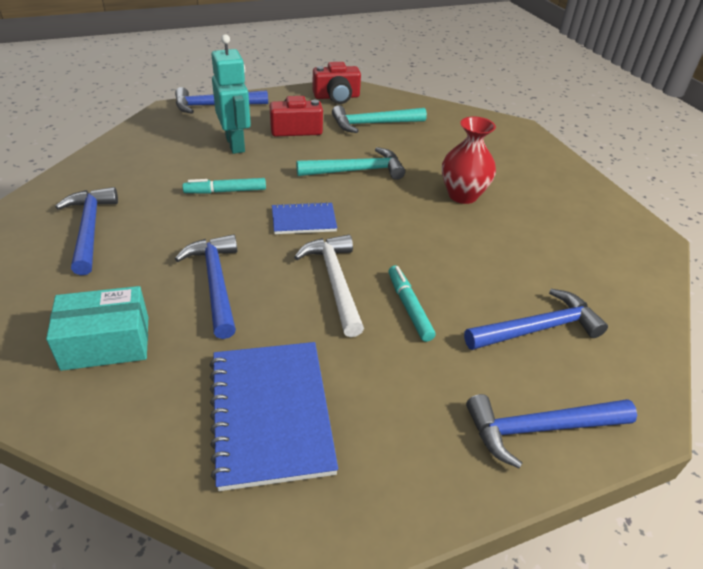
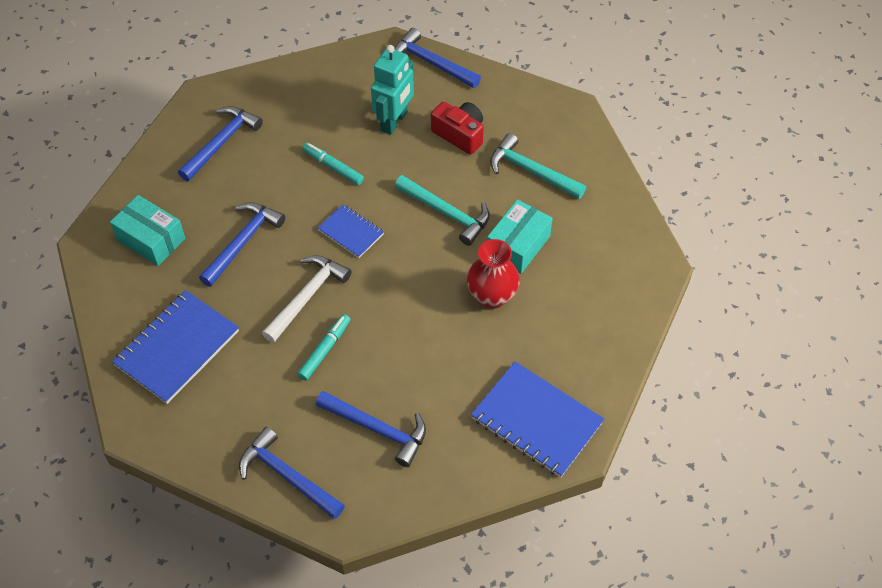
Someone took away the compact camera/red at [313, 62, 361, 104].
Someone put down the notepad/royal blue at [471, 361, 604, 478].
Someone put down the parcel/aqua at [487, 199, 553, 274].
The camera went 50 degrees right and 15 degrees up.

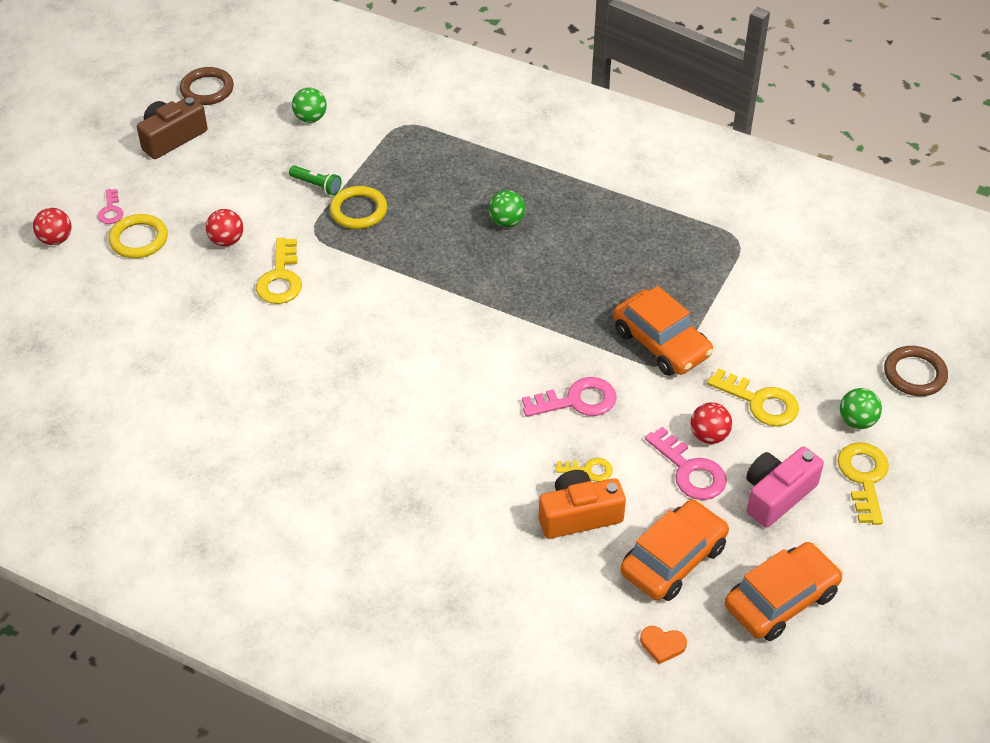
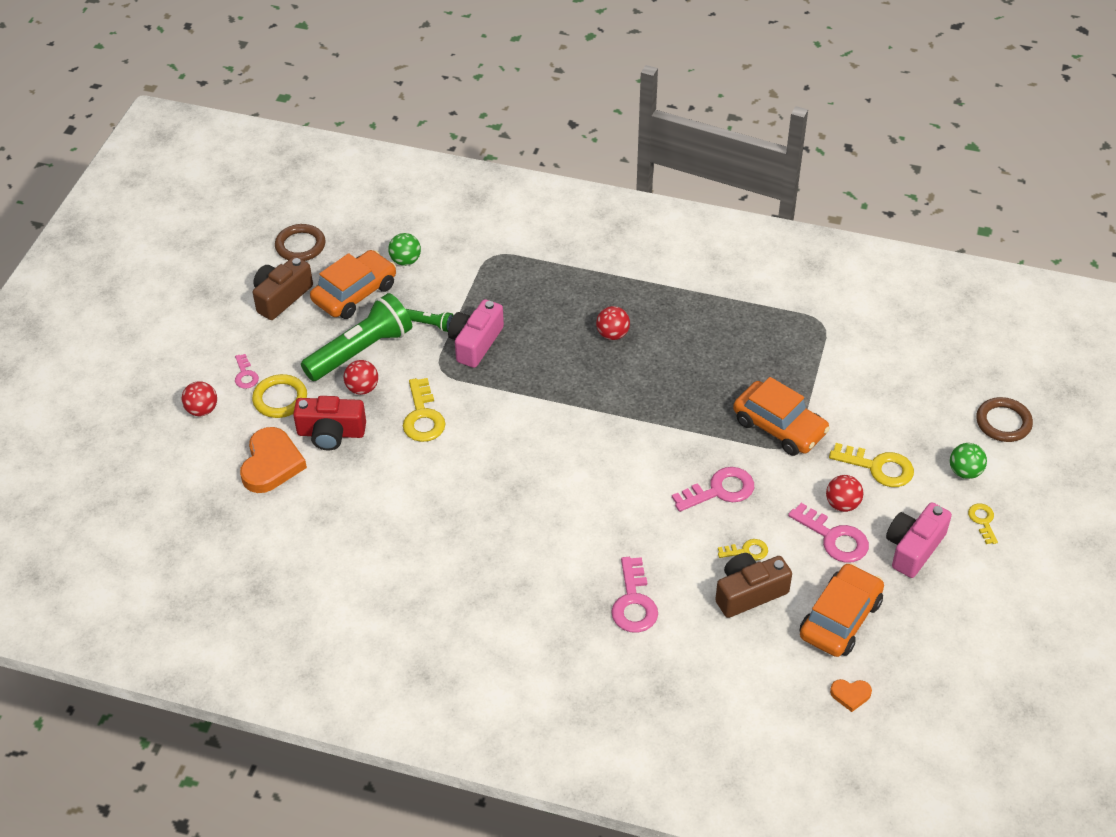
Someone swapped the torus/golden at [330, 186, 387, 229] for the compact camera/rosy at [448, 299, 504, 368].
Someone repainted the sphere/leaf-green at [489, 190, 525, 227], which became the sphere/red at [596, 306, 630, 340].
Someone repainted the compact camera/orange-coloured at [539, 470, 626, 539], which became the compact camera/dark brown at [715, 553, 792, 618].
Someone carried the car/orange-coloured from [725, 542, 843, 641] to [310, 250, 396, 319].
Someone scaled the door key/golden at [837, 442, 889, 525] by 0.57.
Someone put down the love heart/orange-coloured at [240, 427, 307, 493].
Someone put down the compact camera/red at [293, 396, 366, 451].
Someone put down the torch/leaf-green at [301, 293, 412, 381].
Someone put down the door key/rosy at [611, 557, 658, 633].
The camera went 10 degrees left and 0 degrees up.

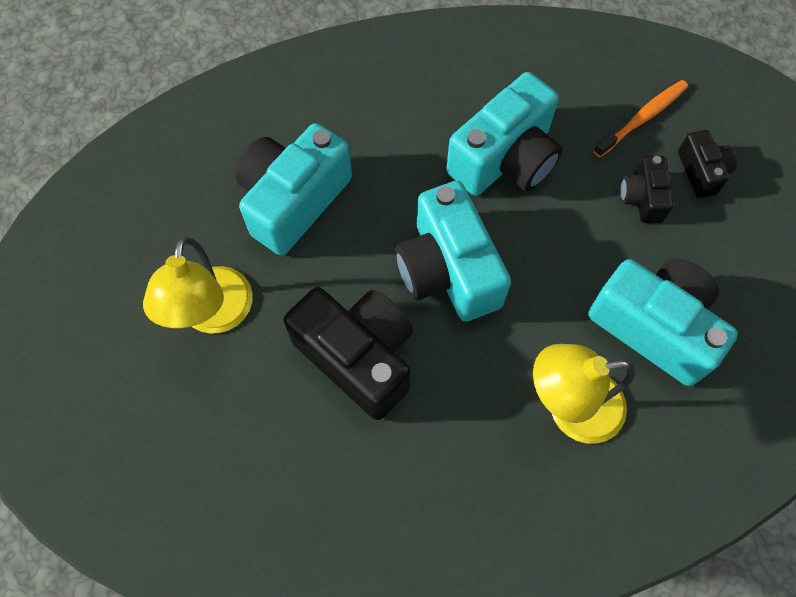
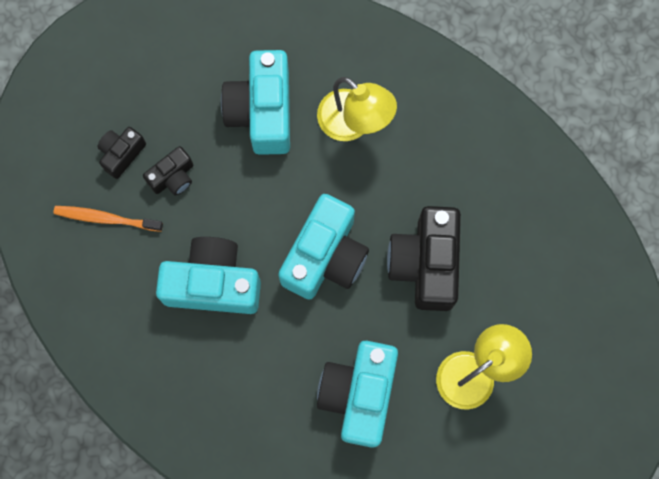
Someone rotated the compact camera/aqua at [236, 123, 352, 256] by 105 degrees clockwise.
The camera went 130 degrees left and 10 degrees up.

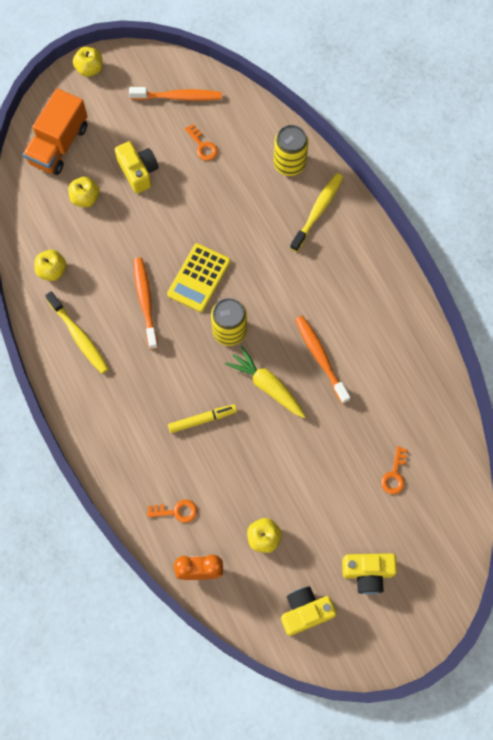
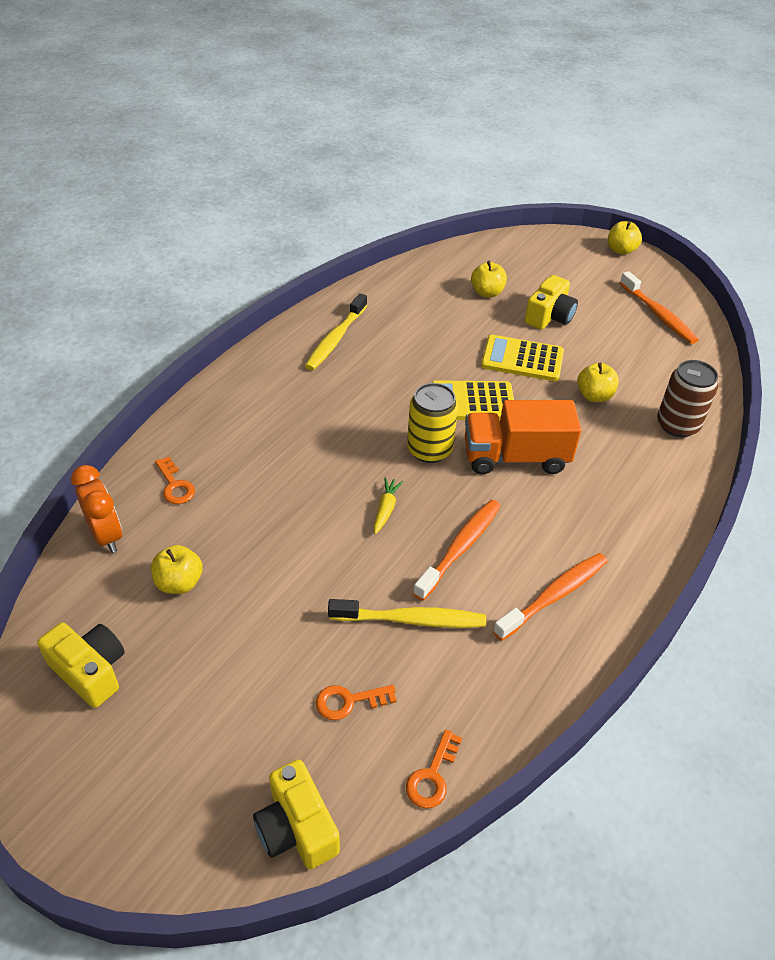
Someone carried the lorry/orange-coloured from [23, 89, 88, 175] to [465, 400, 581, 475].
Someone carried the apple/golden from [35, 250, 67, 281] to [577, 363, 619, 402].
Someone carried the toothbrush/orange-coloured from [134, 257, 158, 349] to [493, 553, 608, 641].
Someone took away the felt pen/golden at [168, 404, 237, 433].
Someone carried the door key/orange-coloured from [185, 124, 218, 161] to [406, 729, 462, 808].
Someone scaled the carrot/golden at [225, 346, 306, 418] by 0.55.
Someone repainted the can/golden at [274, 125, 308, 176], which became the can/dark brown at [657, 360, 718, 437].
Someone carried the toothbrush/golden from [290, 173, 343, 252] to [328, 599, 486, 628].
Someone carried the compact camera/golden from [342, 553, 397, 594] to [253, 759, 340, 869].
Someone put down the adding machine/golden at [481, 335, 564, 381].
The camera went 60 degrees right and 25 degrees down.

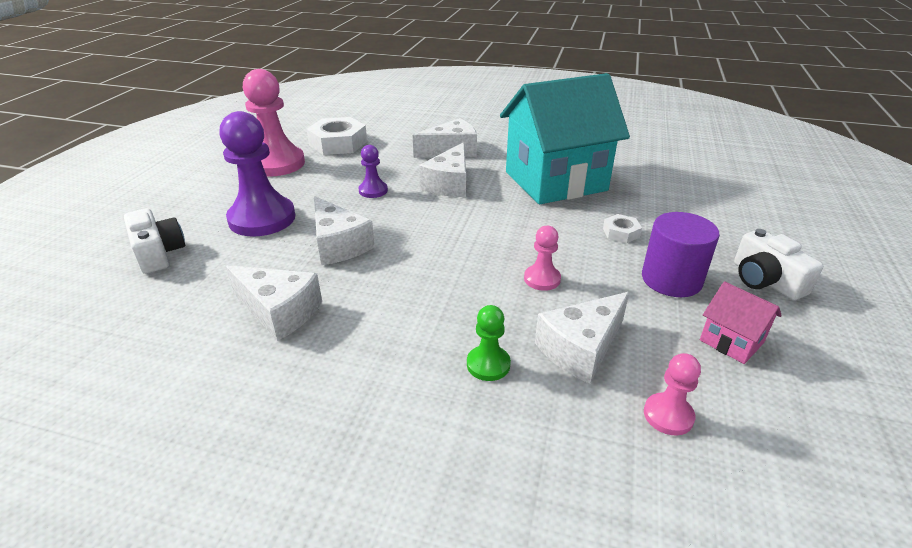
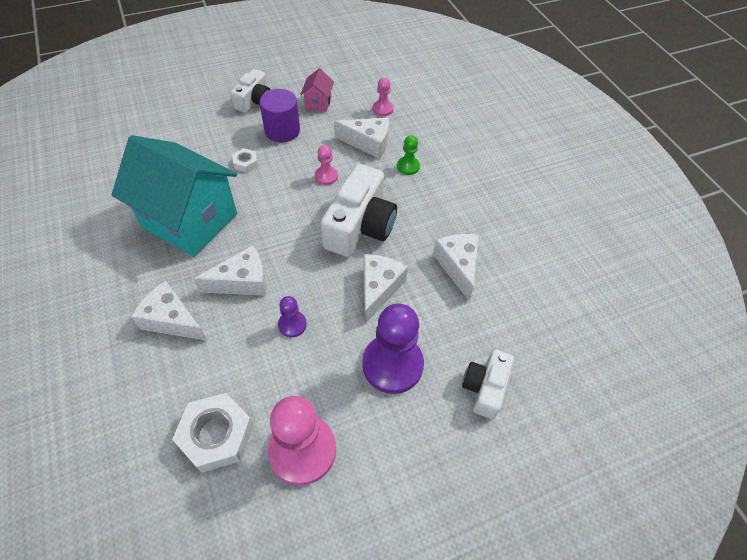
Someone put down the compact camera/white at [321, 164, 397, 257].
The camera went 130 degrees left and 20 degrees up.

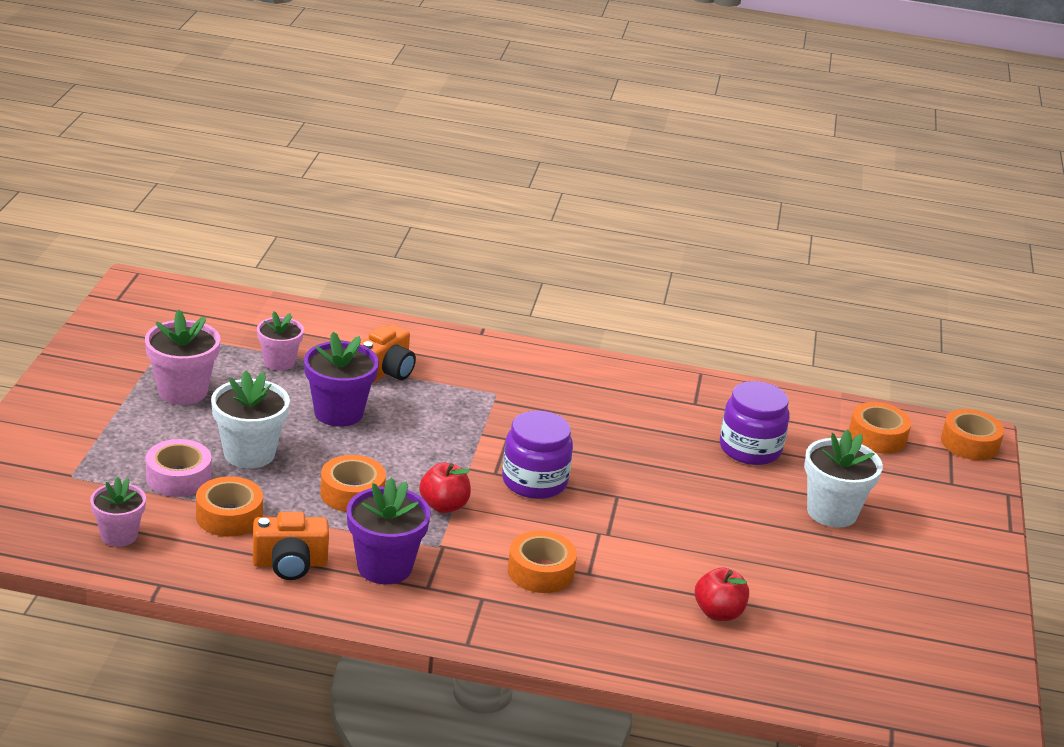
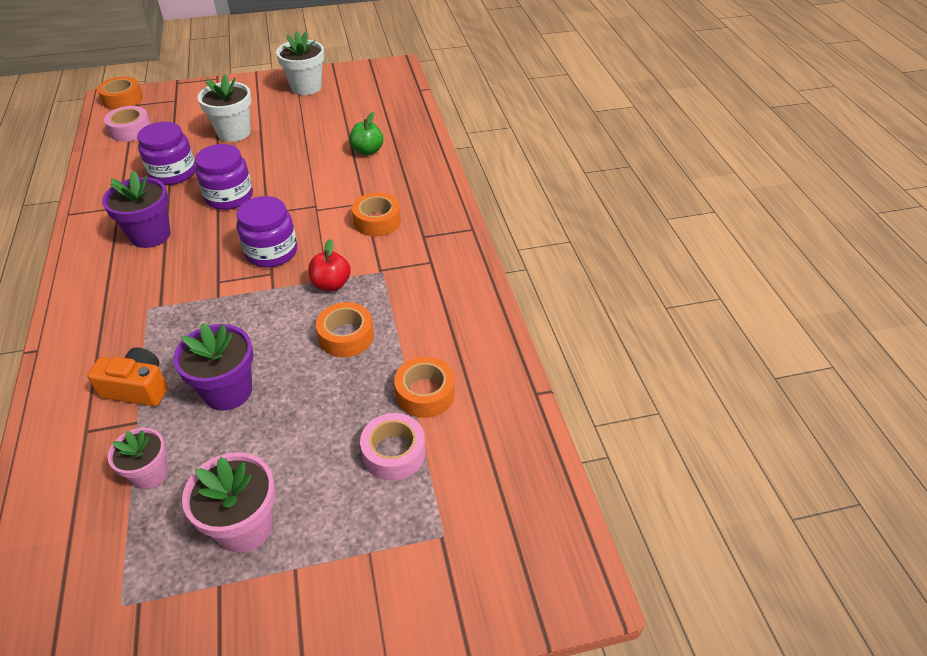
Someone took away the potted plant/rosy at [90, 477, 146, 547].
Someone carried the potted plant/white from [211, 370, 290, 468] to [276, 31, 324, 95].
Someone took away the compact camera/orange-coloured at [253, 512, 329, 580].
Someone carried the potted plant/violet from [347, 478, 431, 584] to [102, 171, 171, 248].
Someone repainted the apple/red at [695, 567, 749, 621], which became the apple/leaf-green at [349, 112, 383, 155].
Someone repainted the roll of tape/orange-coloured at [849, 402, 911, 454], which became the roll of tape/rosy at [104, 106, 151, 142].
Someone put down the preserve jar/violet at [195, 144, 253, 210].
The camera went 110 degrees left and 15 degrees up.

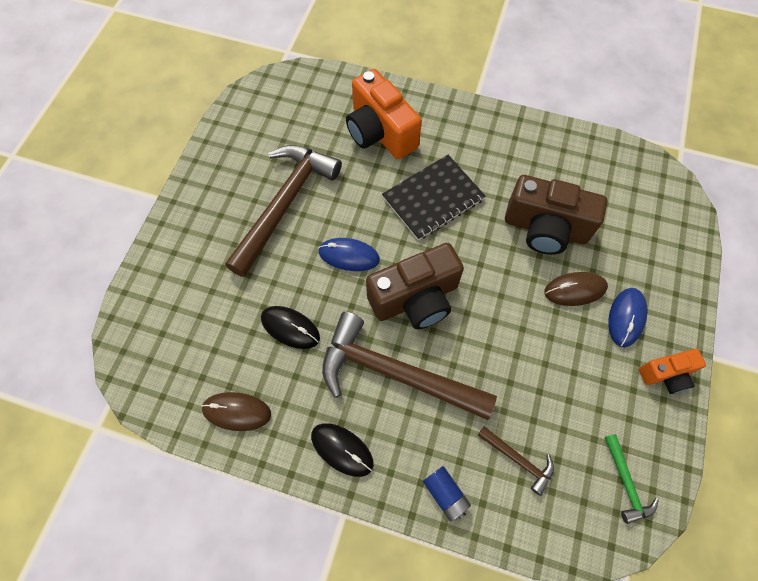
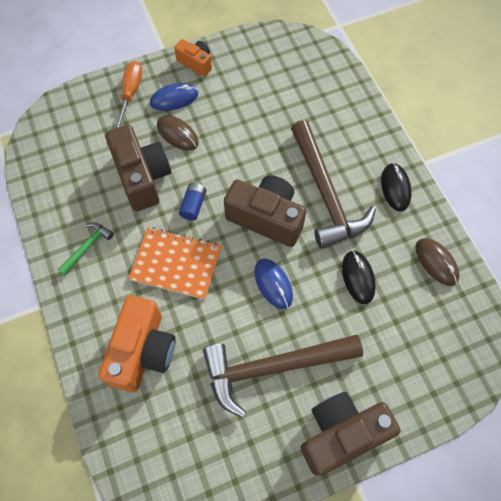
Someone repainted the notepad/ebony at [382, 155, 486, 240], which became the notepad/orange-coloured at [128, 227, 222, 300].
Someone carried the battery/royal blue from [423, 466, 471, 521] to [179, 183, 206, 221].
Someone took away the carpenter's hammer/dark brown at [478, 426, 554, 496].
Someone carried the carpenter's hammer/leaf-green from [605, 434, 659, 524] to [58, 222, 114, 275].
Someone put down the hand screwdriver/orange-coloured at [115, 61, 143, 128].
Someone put down the compact camera/dark brown at [301, 392, 400, 476].
The camera went 130 degrees left and 0 degrees up.

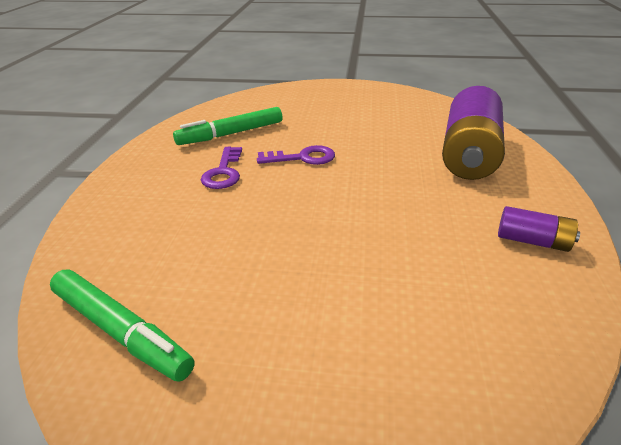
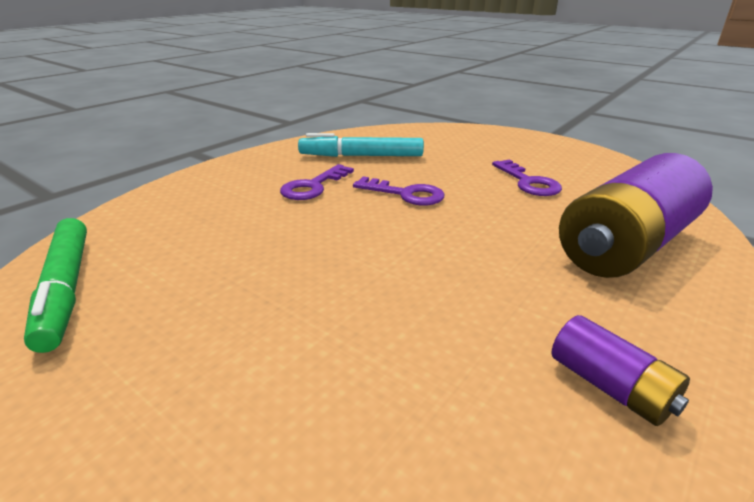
Someone repainted the felt pen/leaf-green at [173, 107, 283, 145], which became the felt pen/aqua at [298, 133, 424, 157].
Someone put down the door key/violet at [492, 160, 562, 196].
The camera went 30 degrees right and 5 degrees down.

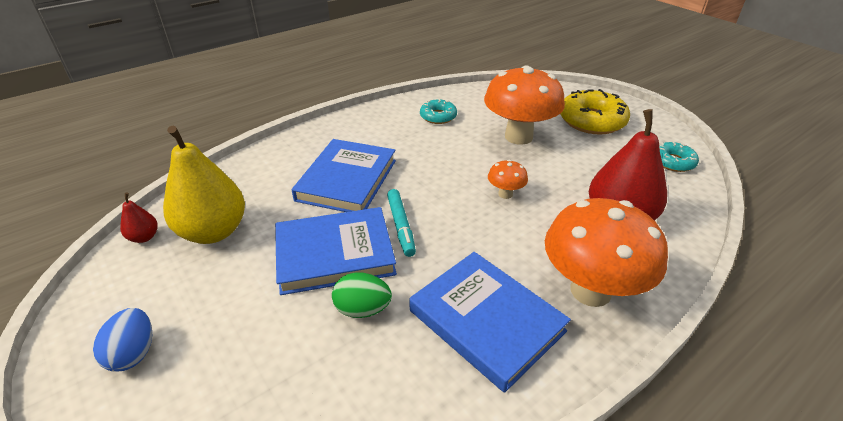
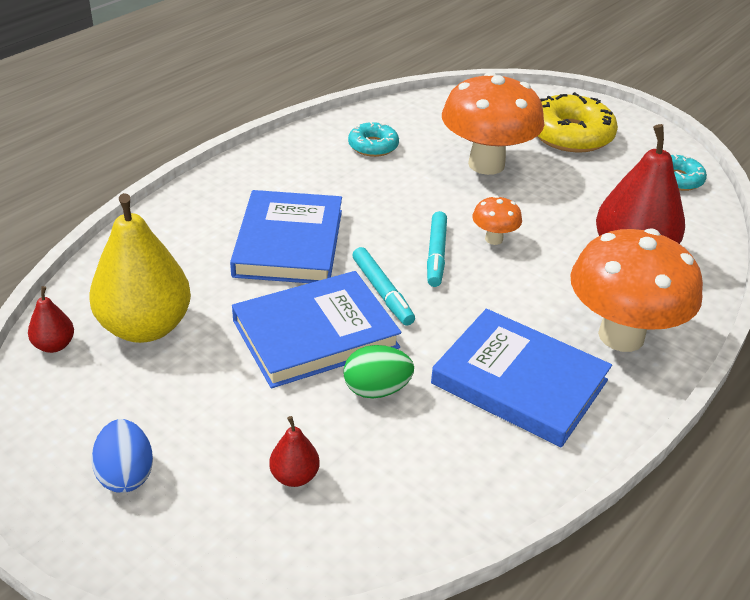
Someone put down the toy pear/red at [269, 416, 320, 487].
Someone put down the felt pen/aqua at [427, 211, 447, 287].
The camera went 15 degrees left and 0 degrees up.

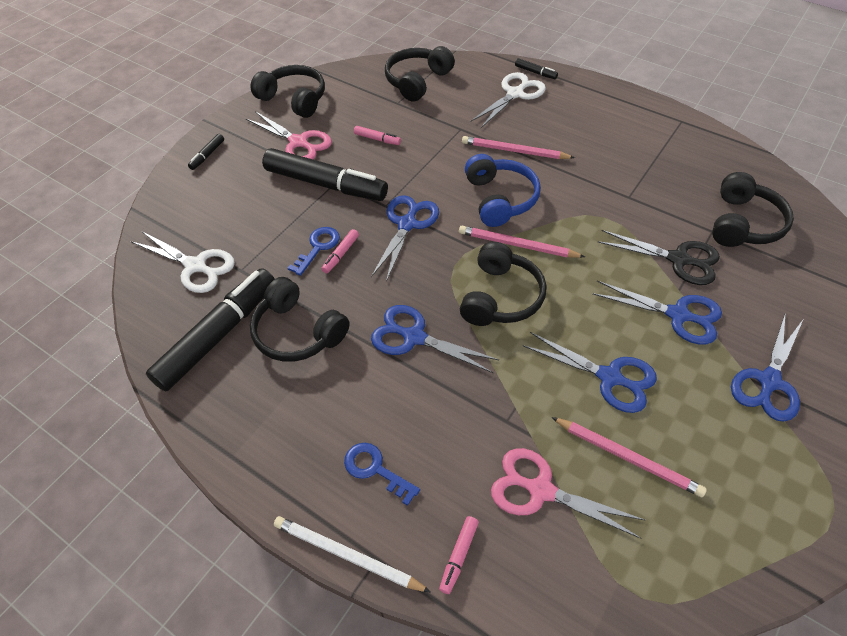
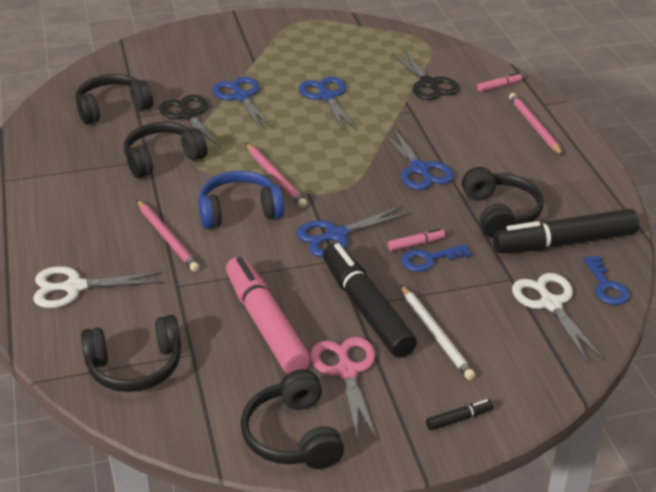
Someone carried the wooden pencil/white from [274, 516, 431, 592] to [401, 285, 476, 380].
Someone carried the door key/royal blue from [344, 443, 420, 506] to [583, 256, 630, 305].
Someone scaled the felt pen/rosy at [354, 126, 401, 145] by 2.49.
Someone carried the over-ear headphones/ebony from [460, 242, 547, 326] to [124, 122, 207, 178].
Someone rotated the over-ear headphones/royal blue at [465, 154, 541, 227] by 45 degrees clockwise.
Someone repainted the shears/rosy at [491, 448, 646, 539], which became the shears/ebony at [392, 50, 460, 100].
Someone took away the felt pen/ebony at [515, 58, 558, 79].
Someone carried the wooden pencil/rosy from [551, 417, 707, 497] to [509, 93, 563, 156].
Someone took away the shears/royal blue at [731, 312, 803, 422].
The camera went 140 degrees left and 15 degrees down.

